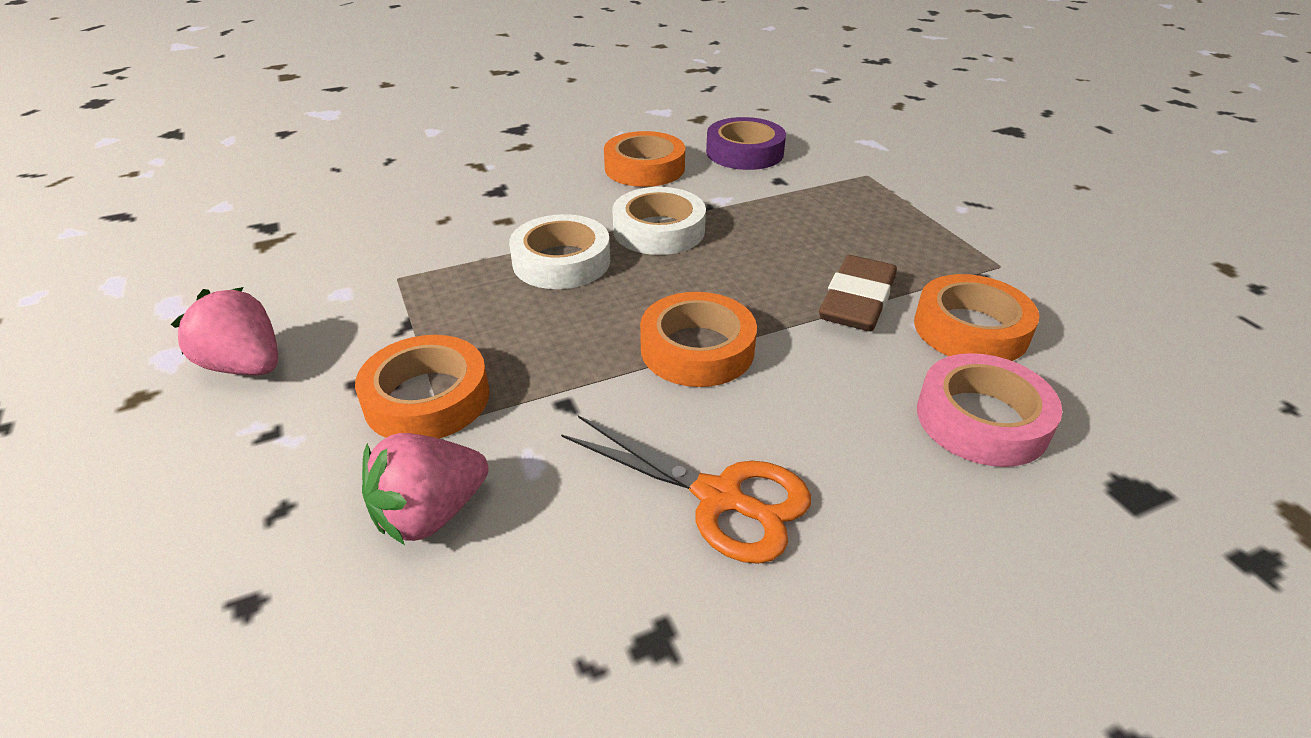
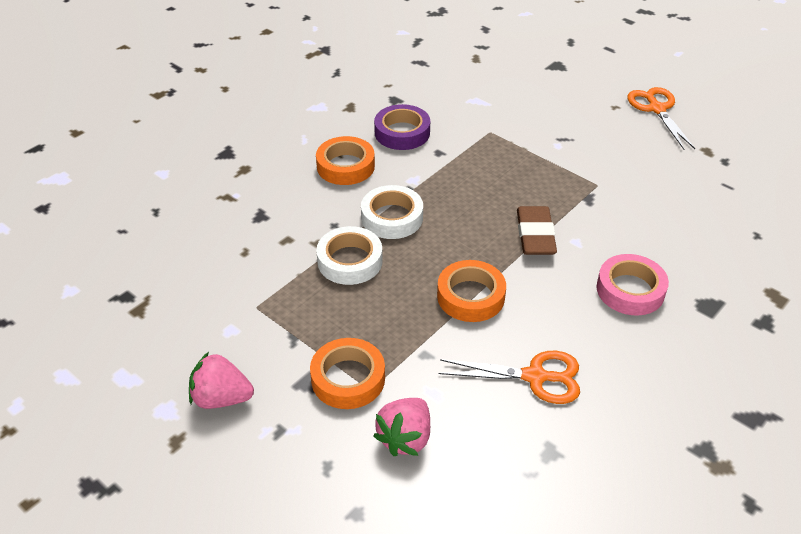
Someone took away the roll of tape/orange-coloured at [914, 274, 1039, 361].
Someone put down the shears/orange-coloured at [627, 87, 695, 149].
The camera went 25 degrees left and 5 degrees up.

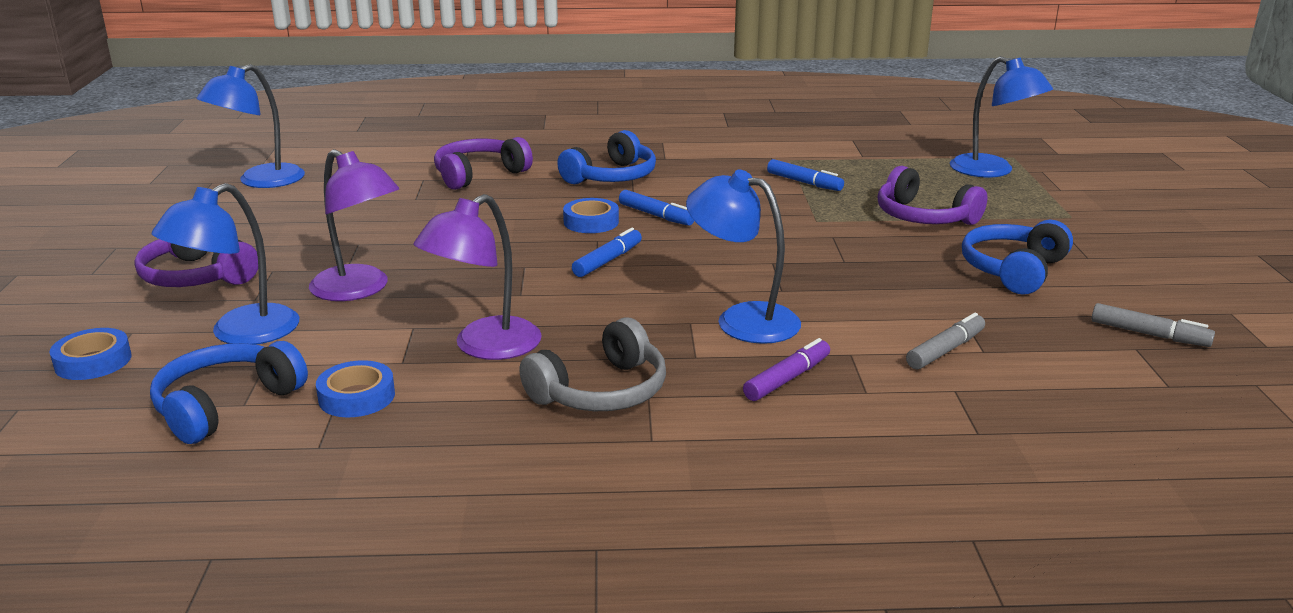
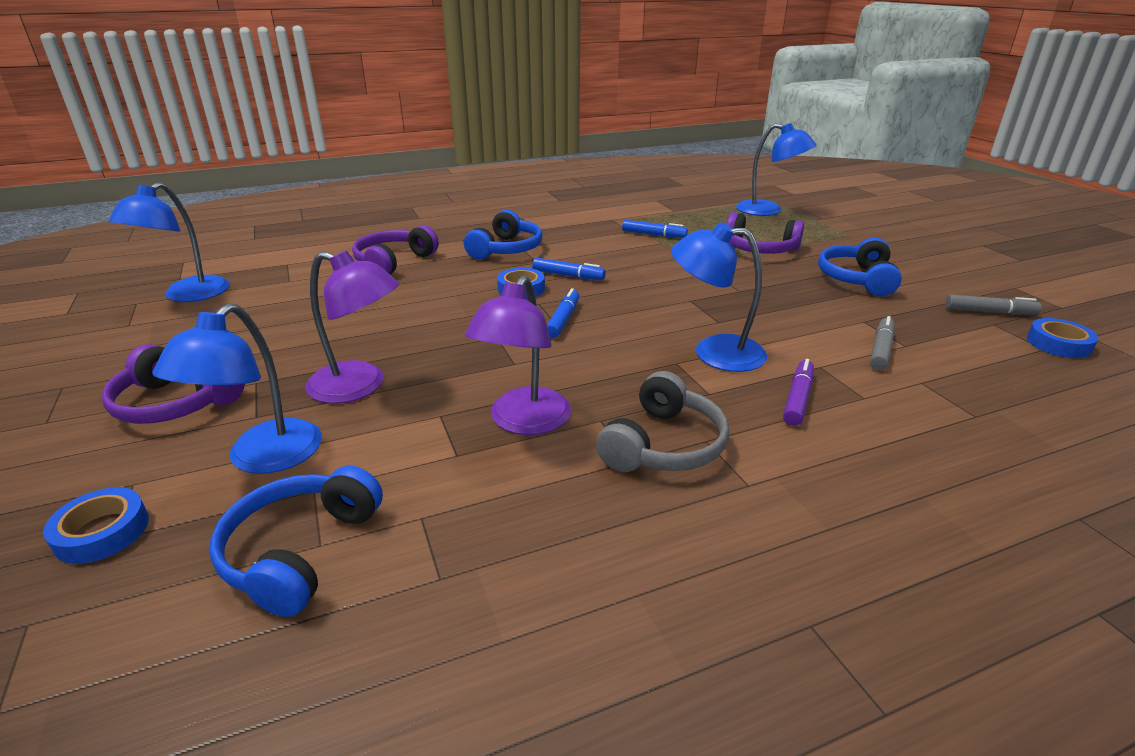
Someone carried the roll of tape/royal blue from [316, 360, 395, 417] to [1027, 318, 1098, 358].
The camera went 20 degrees left and 5 degrees up.

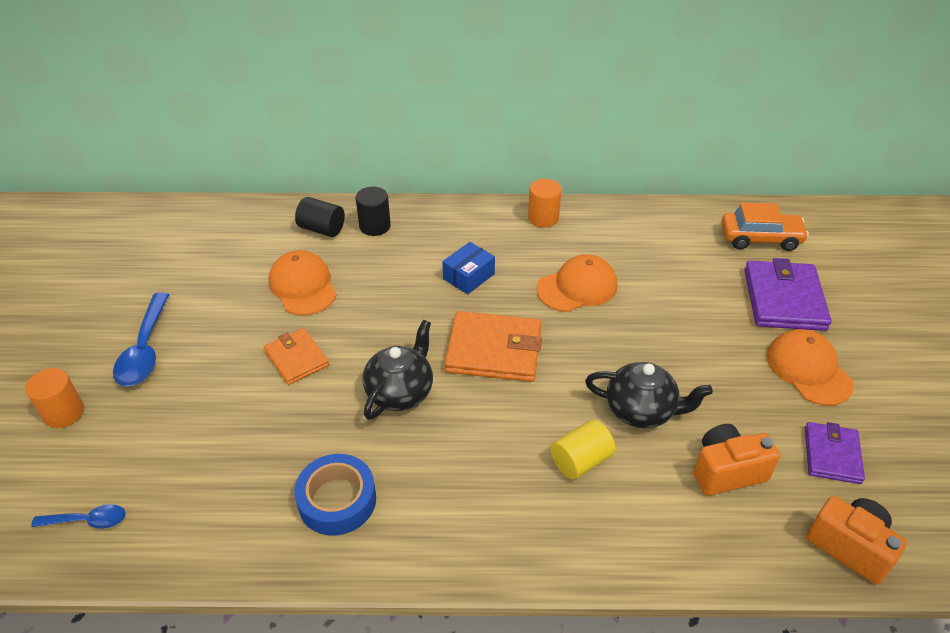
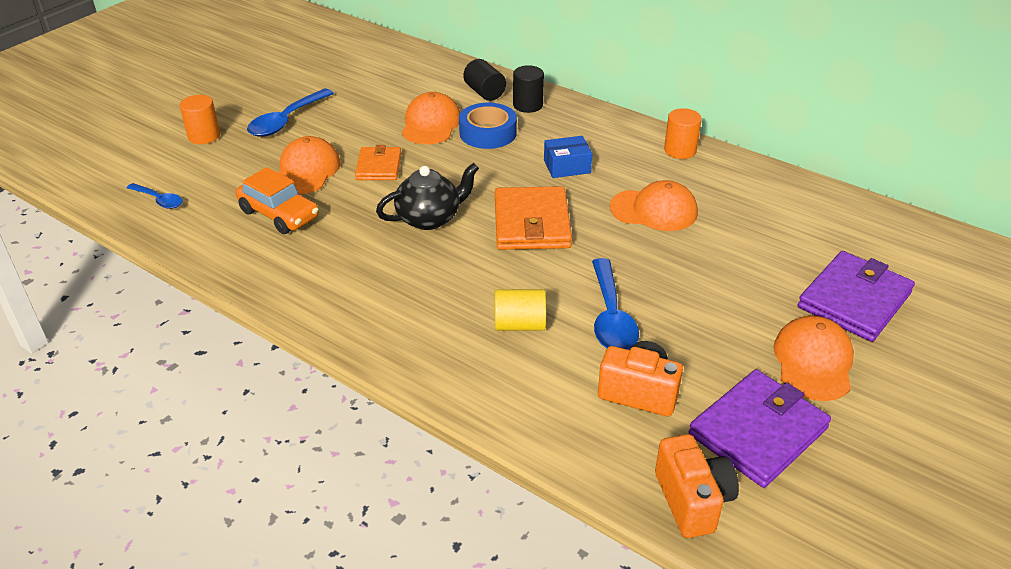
Someone carried the roll of tape/royal blue from [294, 454, 376, 536] to [459, 103, 517, 149].
Someone rotated the billfold/orange-coloured at [444, 311, 542, 382] by 45 degrees clockwise.
Someone swapped the tea pot/ebony at [585, 362, 713, 428] for the spoon/royal blue at [592, 258, 639, 350].
Someone carried the car/orange-coloured from [721, 203, 809, 251] to [236, 167, 319, 234].
Someone scaled the billfold/violet at [805, 422, 865, 484] by 1.63.
Someone put down the cap/orange-coloured at [278, 136, 341, 194].
The camera went 35 degrees right and 5 degrees down.

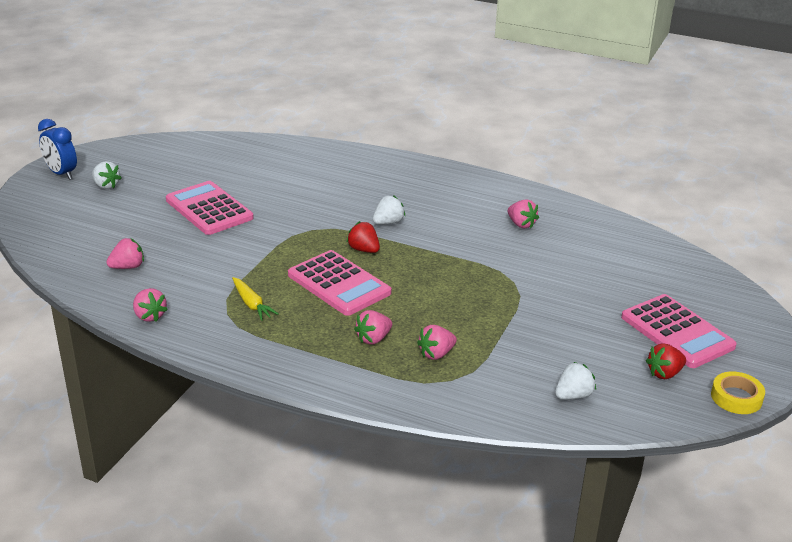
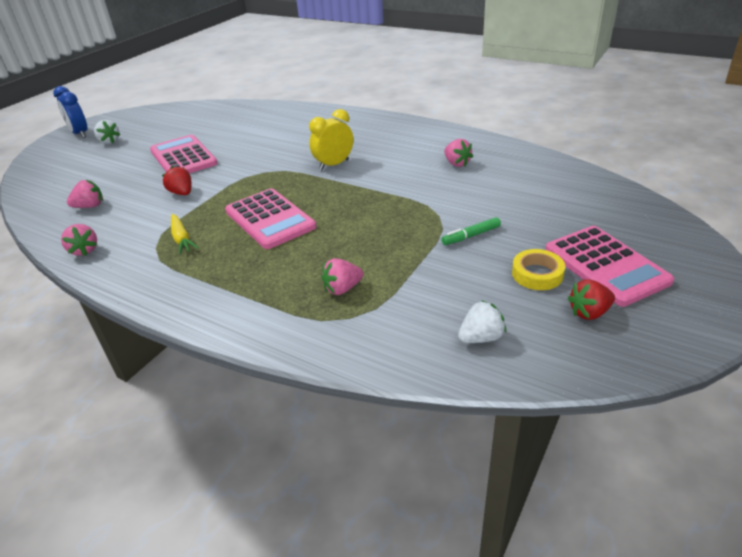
Someone carried the berry/red from [347, 221, 380, 253] to [162, 166, 191, 195].
Someone took away the berry/rosy at [354, 310, 392, 345].
Someone swapped the berry/white at [373, 195, 405, 224] for the bedside clock/golden at [309, 109, 353, 170].
Someone carried the roll of tape/golden from [711, 371, 765, 414] to [512, 249, 565, 290].
Someone put down the felt pen/leaf-green at [441, 217, 501, 245].
The camera went 10 degrees right and 5 degrees up.

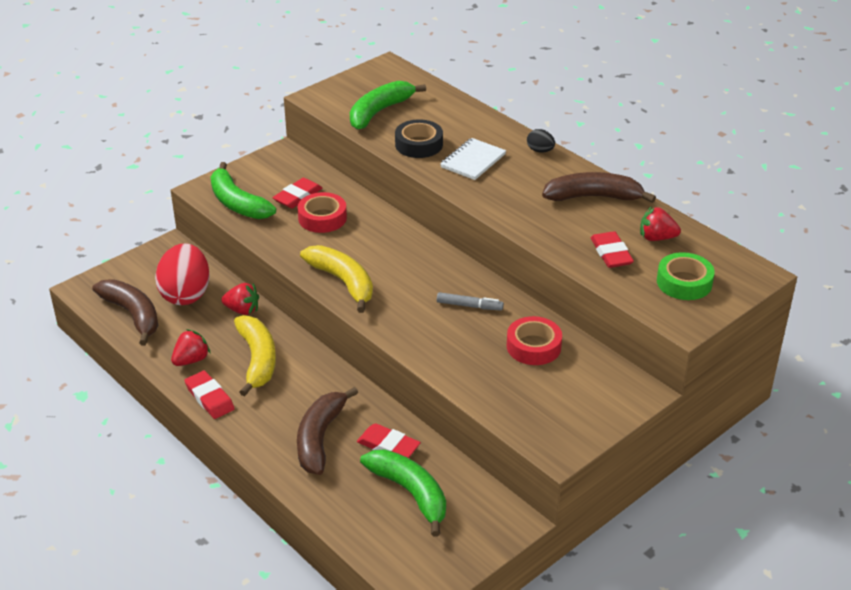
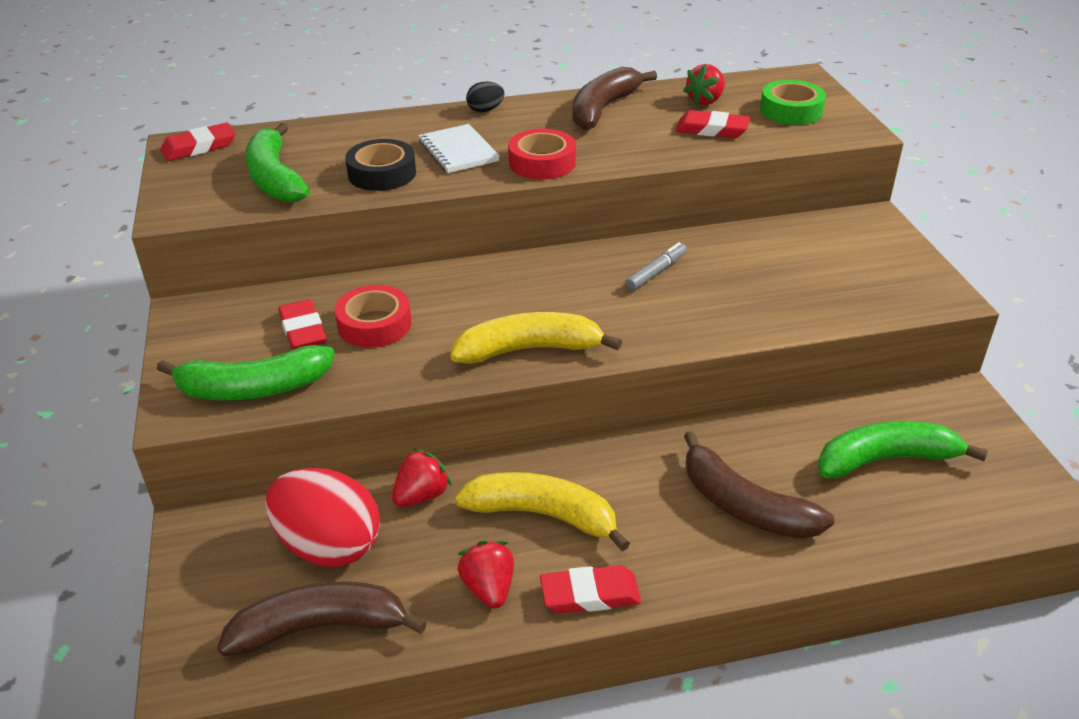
Someone carried the gum eraser/red from [357, 423, 421, 458] to [160, 122, 236, 161].
Someone carried the roll of tape/red from [507, 316, 562, 365] to [508, 129, 576, 180].
The camera went 60 degrees left and 0 degrees up.

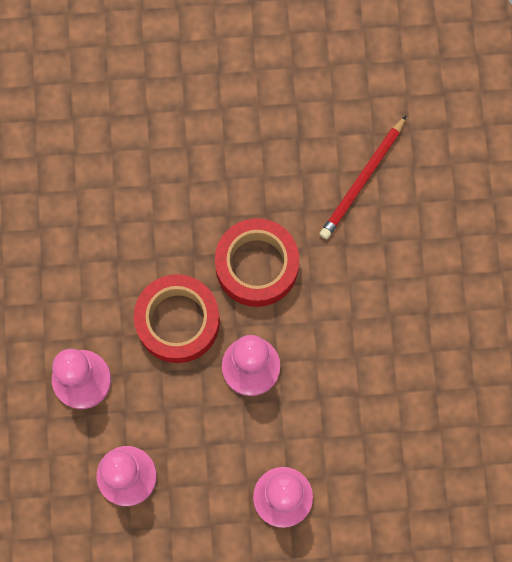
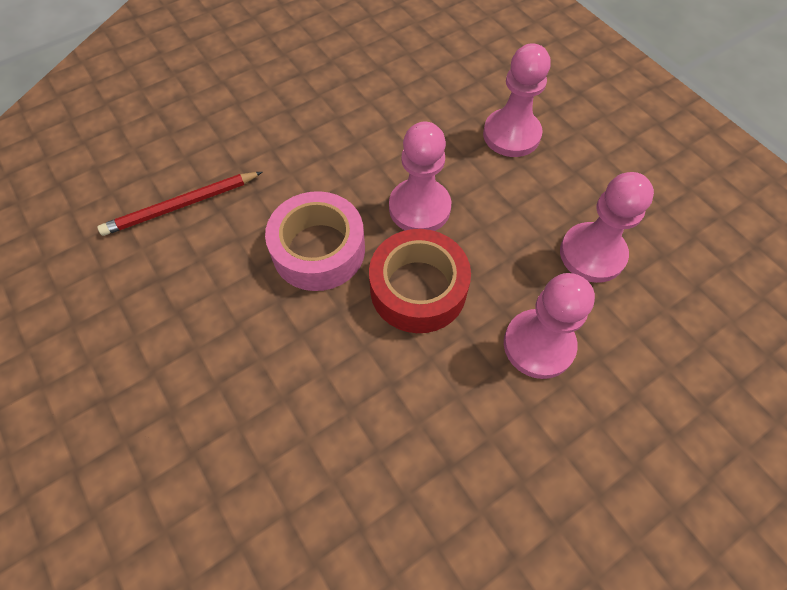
Someone repainted the roll of tape/red at [215, 218, 299, 307], which became the roll of tape/rosy at [265, 191, 365, 291].
Someone rotated the wooden pencil/red at [320, 115, 407, 239] by 150 degrees clockwise.
The camera went 120 degrees left and 15 degrees down.

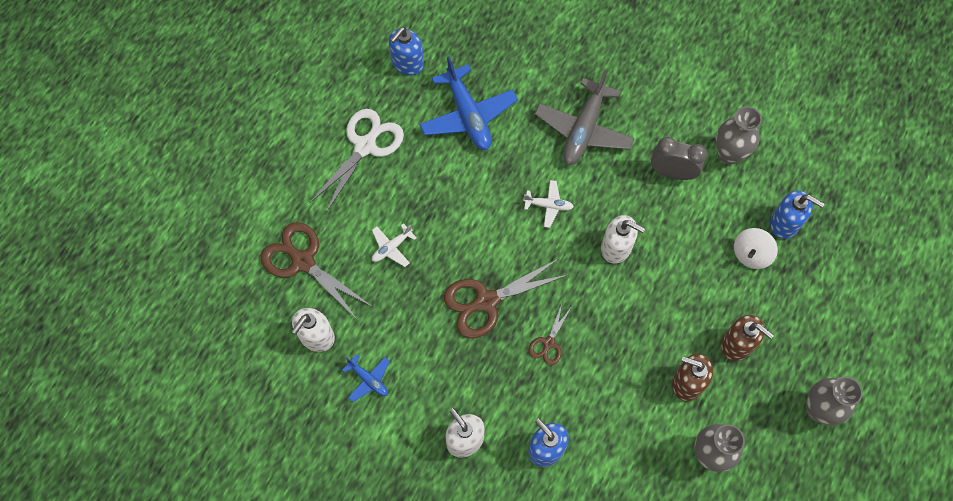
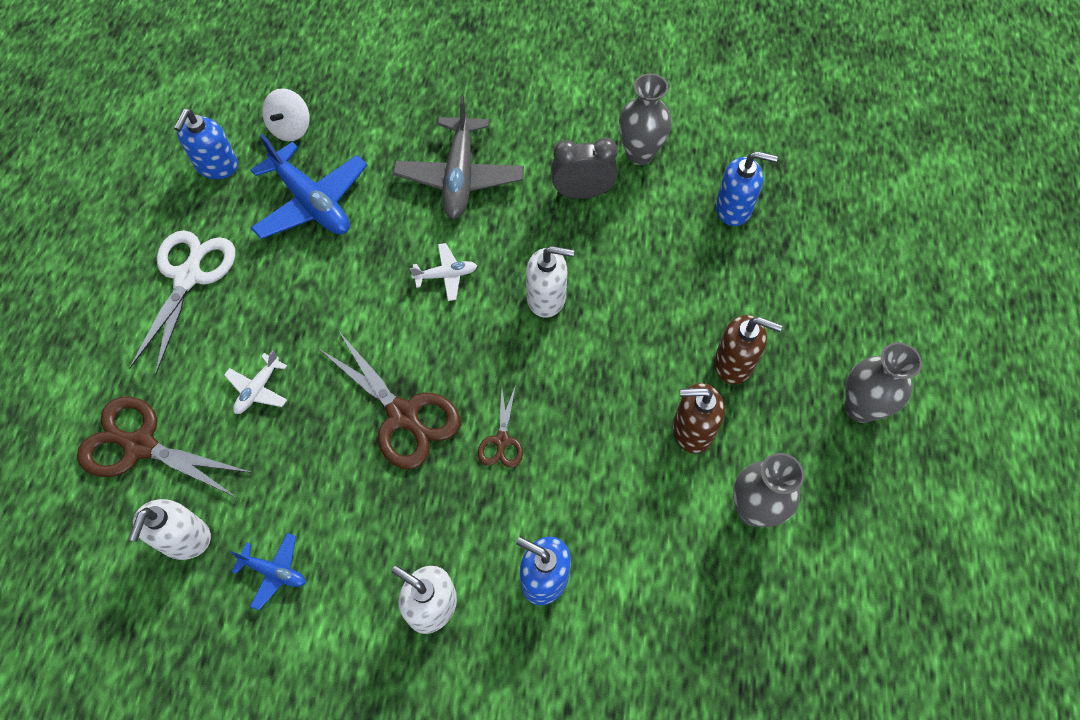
Someone rotated the shears/dark brown at [444, 258, 568, 338] by 90 degrees counterclockwise.
Someone carried the toy top/white from [734, 228, 778, 269] to [262, 88, 310, 141].
The camera went 20 degrees left and 5 degrees down.

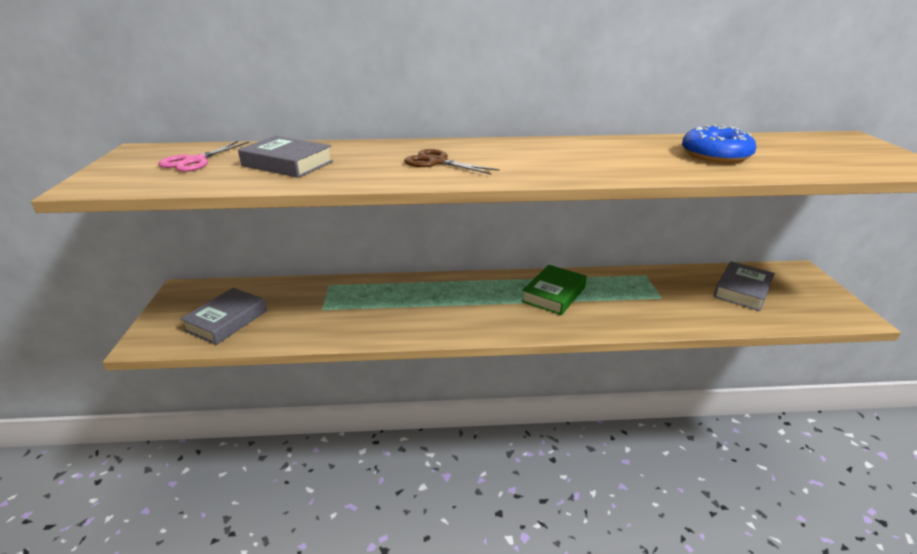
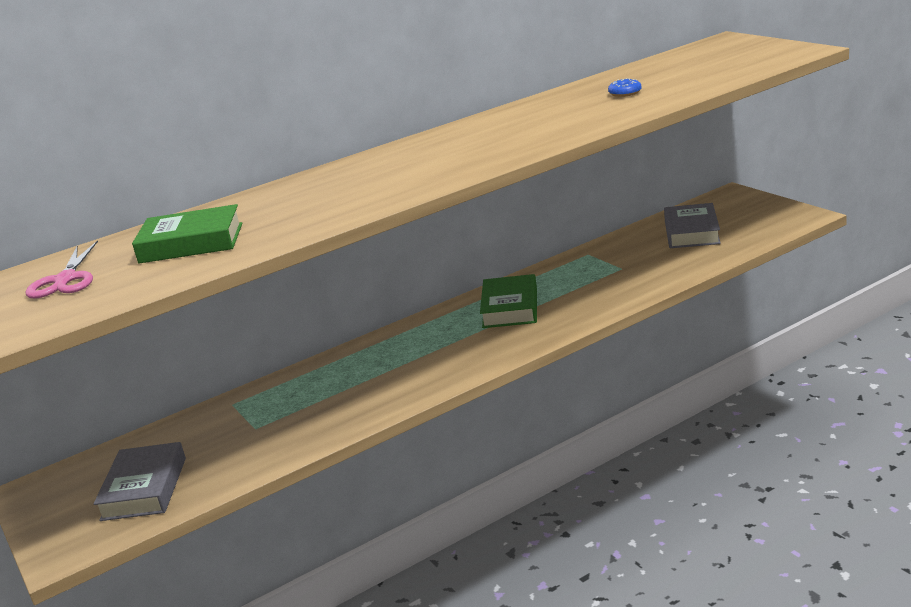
Someone repainted the book/gray at [238, 136, 333, 178], which became the book/leaf-green at [132, 204, 242, 264].
Someone took away the shears/dark brown at [404, 149, 500, 174].
Someone scaled the glazed donut/royal blue at [682, 125, 757, 163] by 0.45.
The camera went 25 degrees left and 5 degrees down.

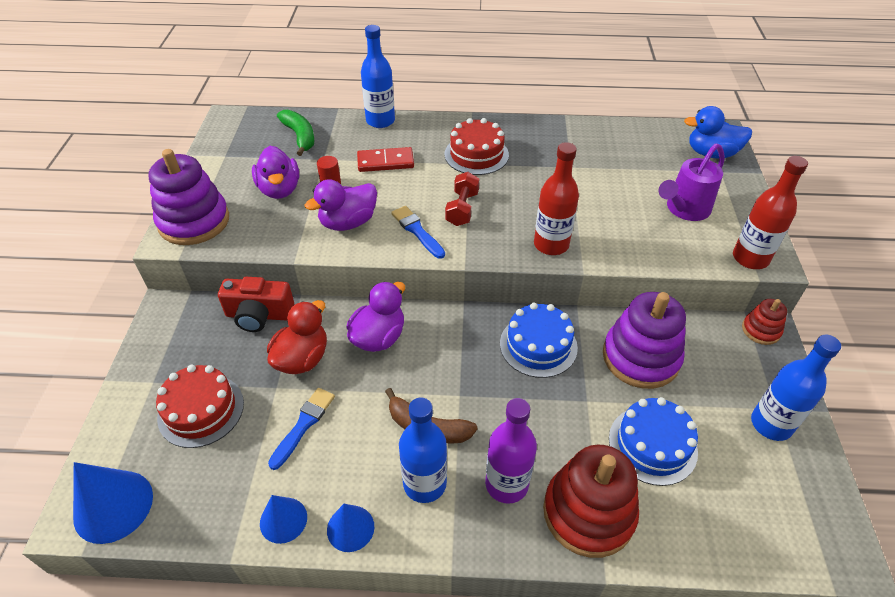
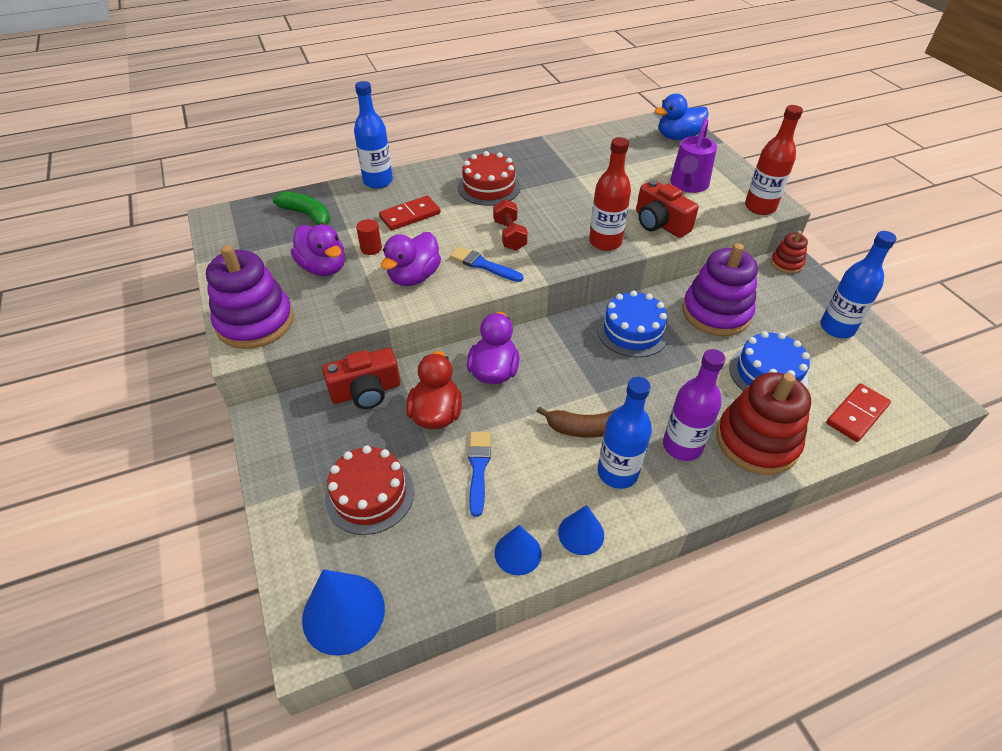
Someone put down the compact camera/red at [636, 180, 699, 238].
Someone put down the domino piece/red at [826, 384, 891, 442].
The camera went 25 degrees left and 0 degrees up.

